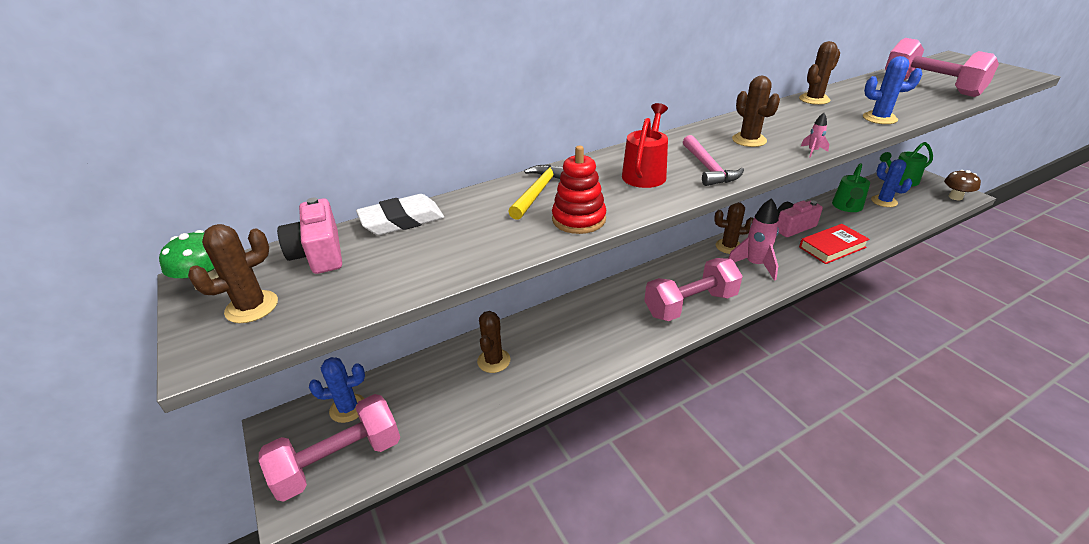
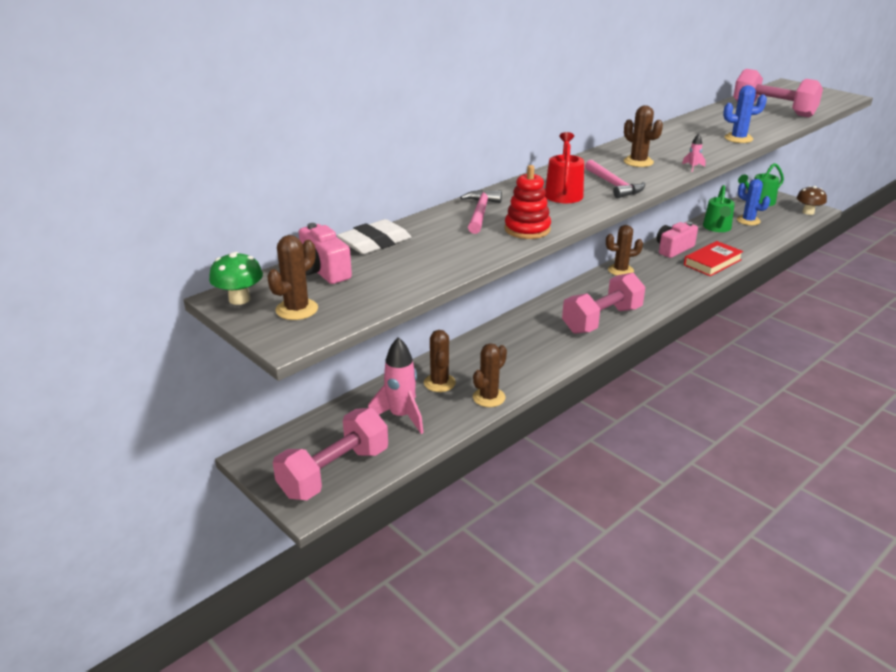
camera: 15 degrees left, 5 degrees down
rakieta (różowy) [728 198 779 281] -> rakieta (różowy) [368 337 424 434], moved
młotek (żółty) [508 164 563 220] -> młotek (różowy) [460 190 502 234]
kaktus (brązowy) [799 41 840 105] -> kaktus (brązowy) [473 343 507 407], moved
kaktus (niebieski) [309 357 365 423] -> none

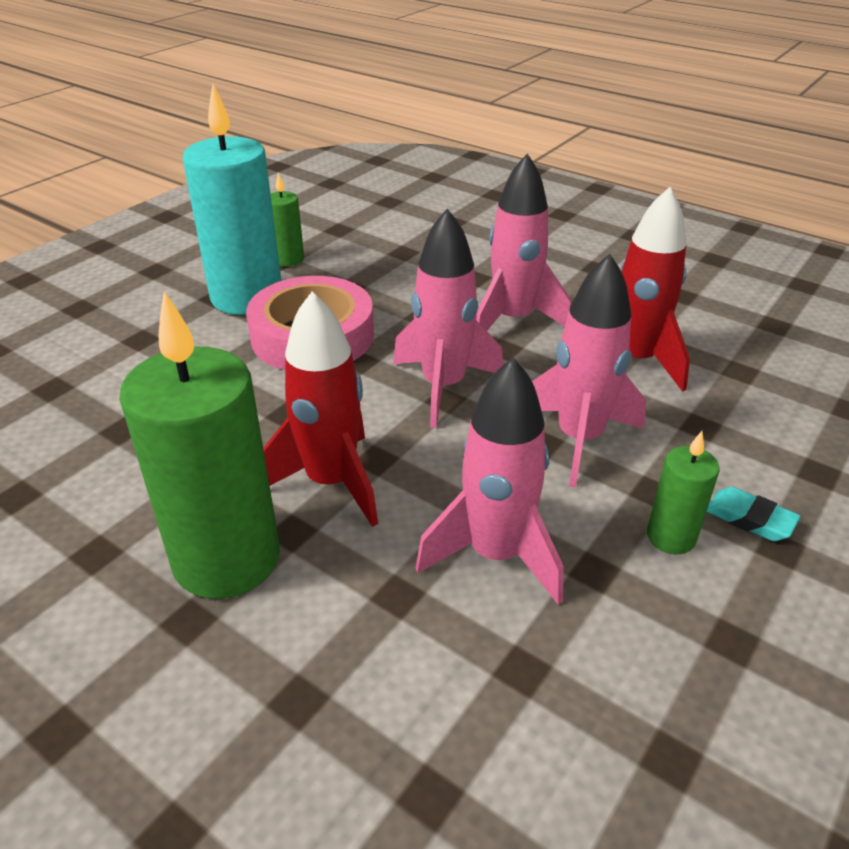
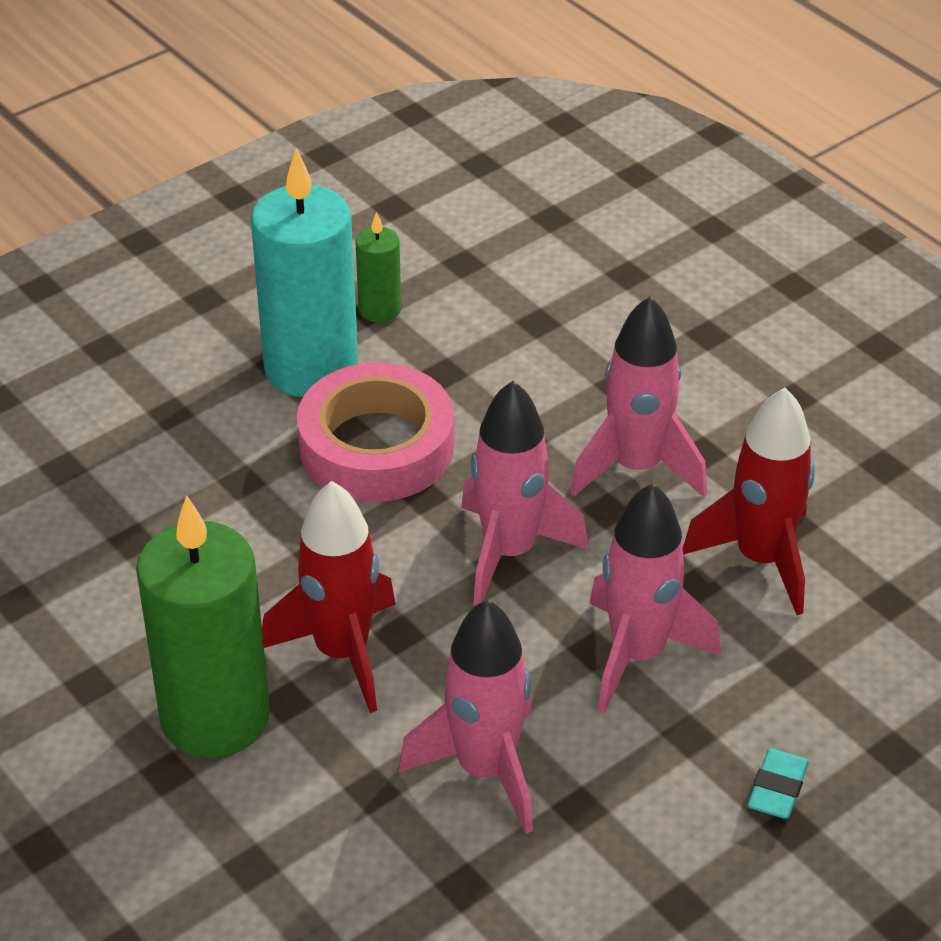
camera: 15 degrees right, 5 degrees up
gumka do mazania (turkusowy) [707 487 801 541] -> gumka do mazania (turkusowy) [747 748 809 819], 60 degrees clockwise
świeca (zielony) [647 431 720 554] -> none

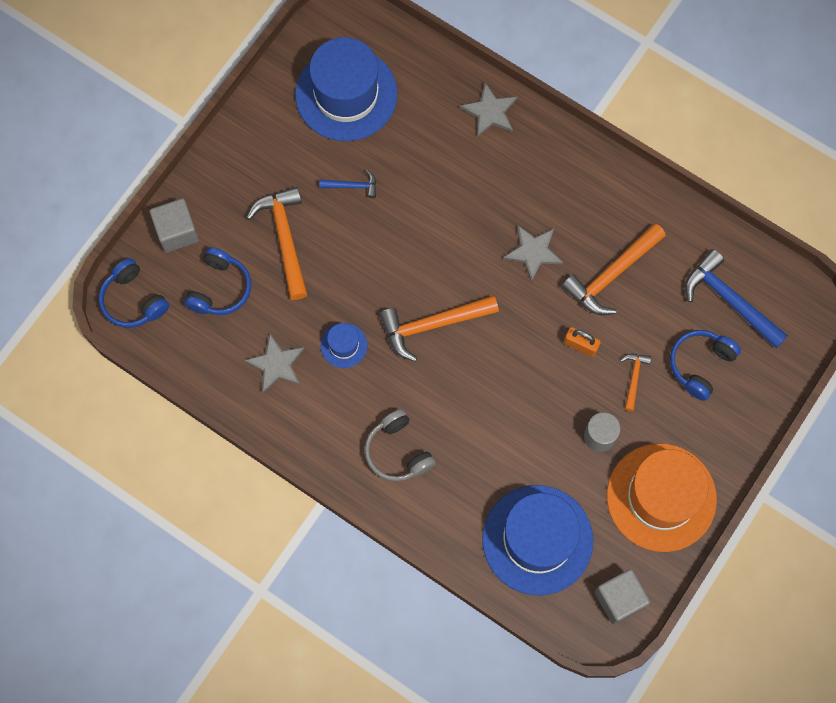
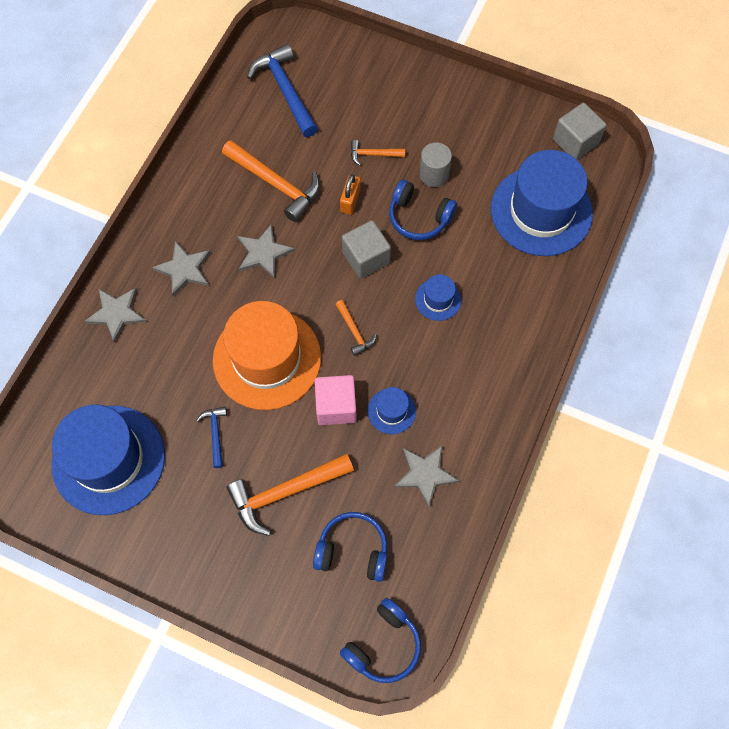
camera: 100 degrees left, 5 degrees down
none -> gwiazda (szary) [152 241 210 296]
kapelusz (pomarańczowy) [607 443 717 552] -> kapelusz (pomarańczowy) [213 301 321 410], moved
młotek (niebieski) [685 249 788 348] -> młotek (niebieski) [247 44 318 137], 120 degrees clockwise
none -> sześcian (różowy) [315 375 357 425]
młotek (pomarańczowy) [379 295 499 362] -> młotek (pomarańczowy) [335 300 377 356], x0.51
sześcian (szary) [150 198 199 253] -> sześcian (szary) [342 220 391 279], moved
słuchawki (niebieski) [670 330 741 401] -> słuchawki (niebieski) [389 179 457 240], moved
none -> kapelusz (niebieski) [415 274 461 321]
słuchawki (szary) [364 409 436 481] -> none

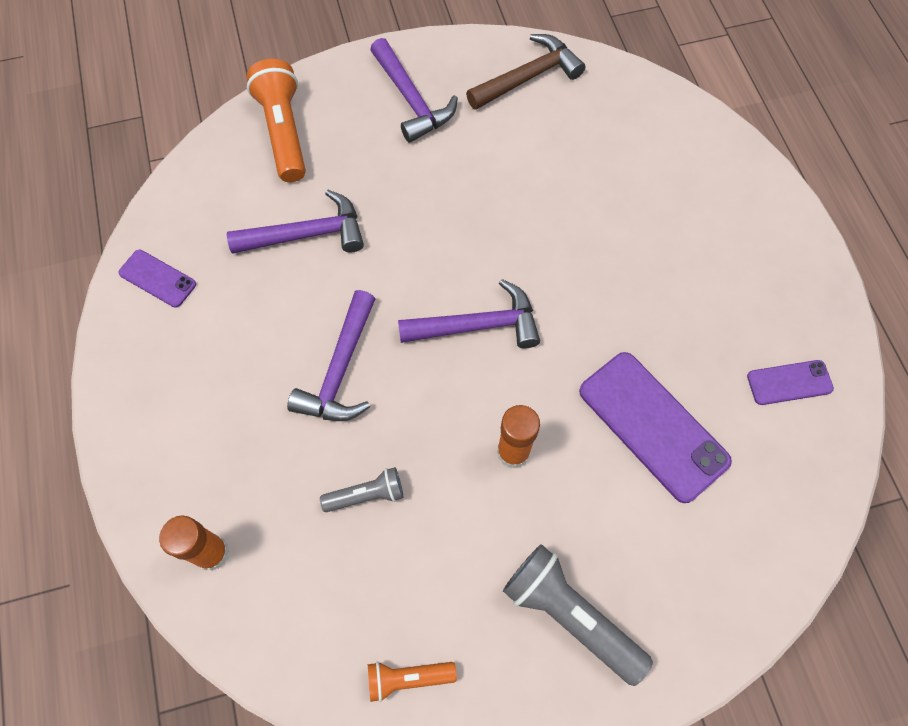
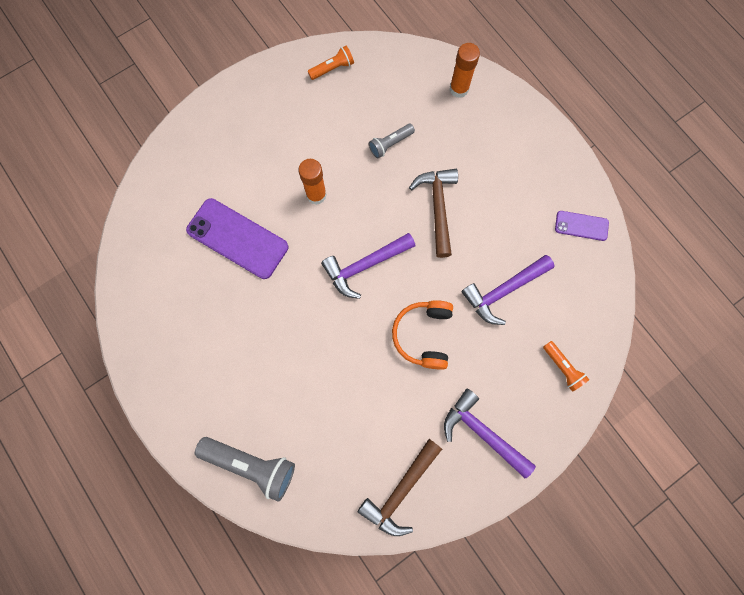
camera: 160 degrees right, 10 degrees up
latarka (szary) [503 544 653 686] -> latarka (szary) [195 437 295 502], moved
none -> słuchawki (pomarańczowy) [392 300 453 370]
młotek (fioletowy) [287 290 375 421] -> młotek (brązowy) [409 169 458 258]
latarka (pomarańczowy) [247 59 306 182] -> latarka (pomarańczowy) [543 341 589 392], x0.56
telefon (fioletowy) [747 360 834 405] -> none

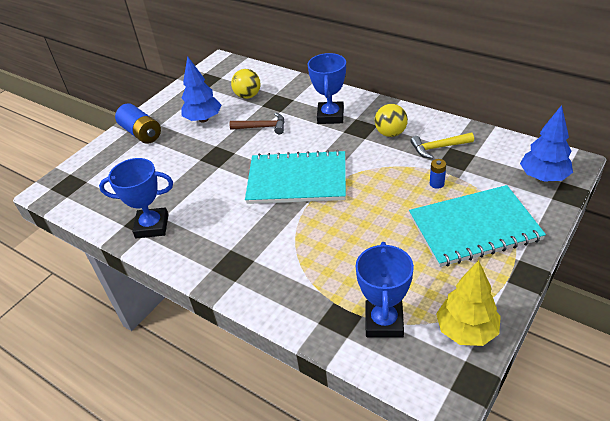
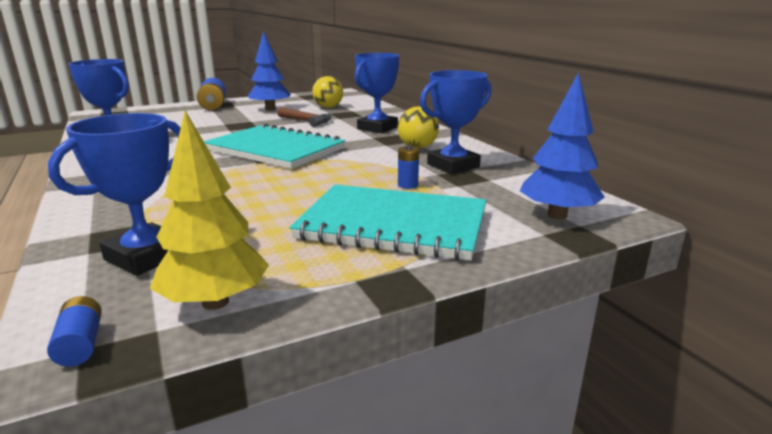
camera: 25 degrees right, 20 degrees down
none -> bateria (niebieski) [47 296 102 366]
młotek (żółty) [411 133 474 159] -> puchar (niebieski) [420 70 491 174]

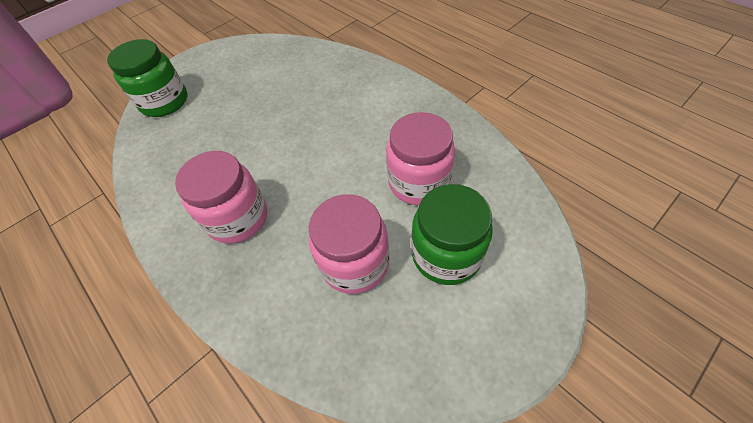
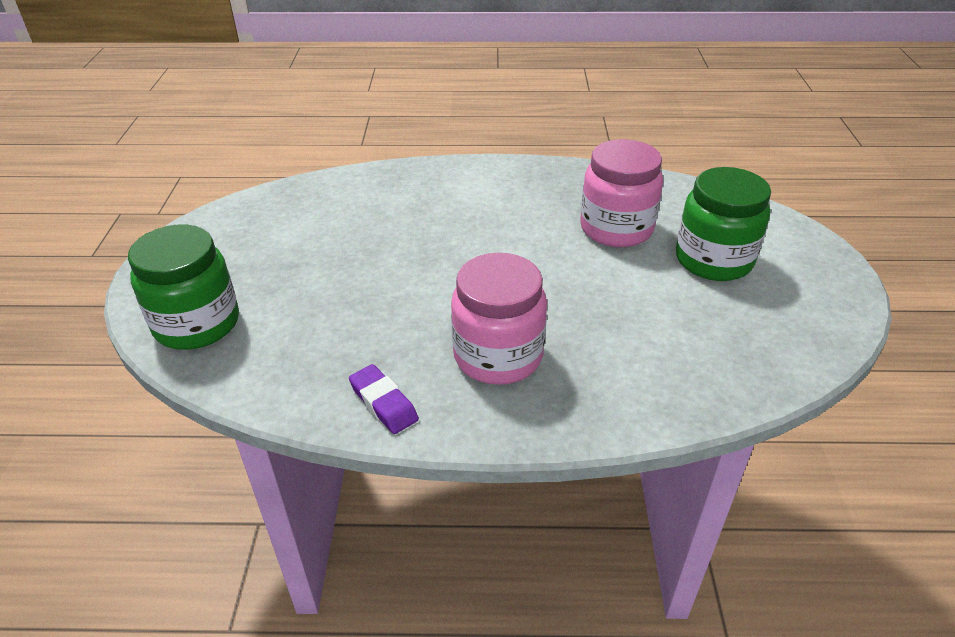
camera: 50 degrees left, 15 degrees down
none -> gumka do mazania (fioletowy) [349 364 419 434]
słoik (różowy) [309 194 389 294] -> none

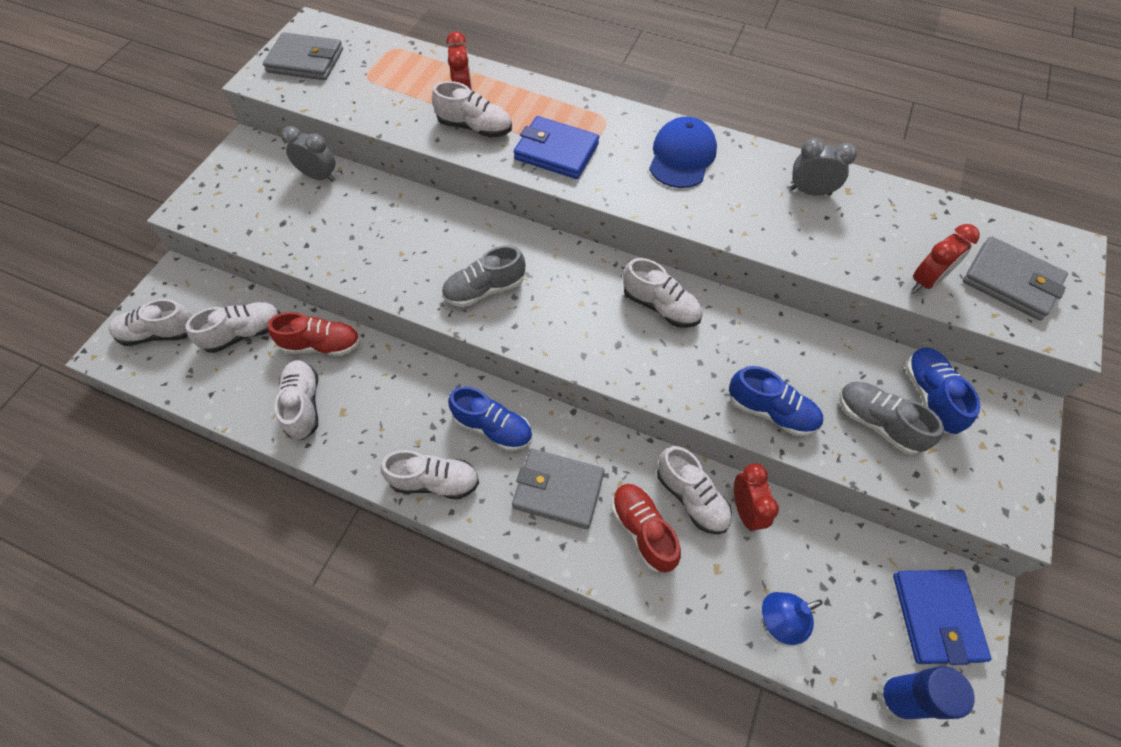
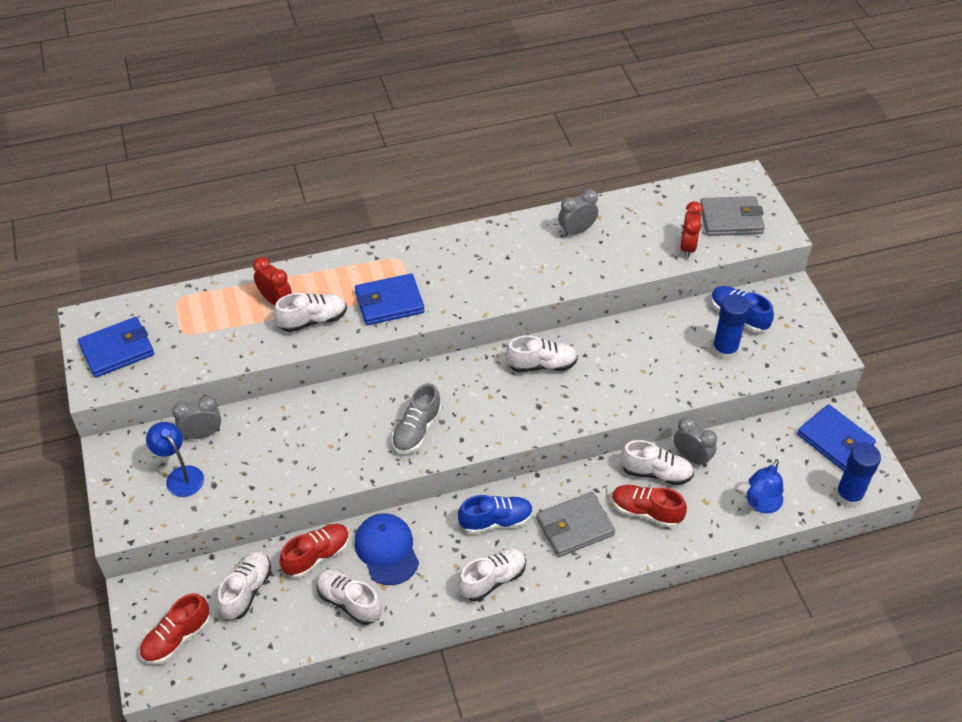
camera: 40 degrees left, 10 degrees down
portfel (szary) [263 32 343 80] -> portfel (niebieski) [78 317 154 378]
but (biały) [109 299 193 346] -> but (czerwony) [139 593 210 664]
none -> lampka (niebieski) [146 422 204 497]
czapka (niebieski) [649 117 717 188] -> czapka (niebieski) [354 513 419 585], moved
budzik (czerwony) [734 463 779 532] -> budzik (szary) [674 417 717 467]
but (szary) [839 382 944 455] -> klej w sztyfcie (niebieski) [712 294 750 361]
but (niebieski) [729 366 823 436] -> none

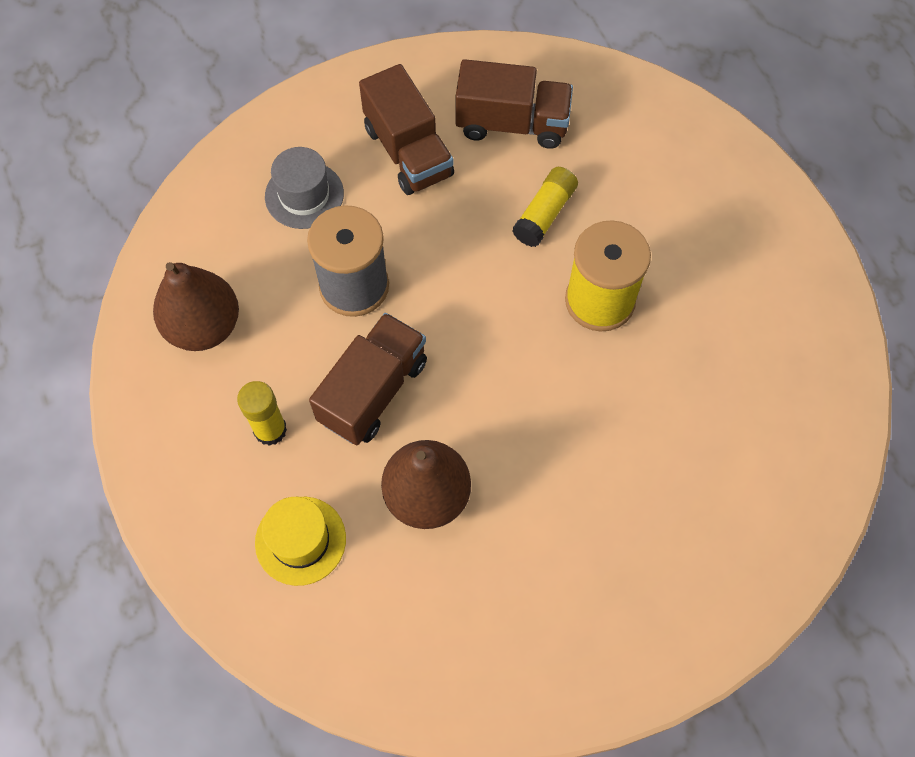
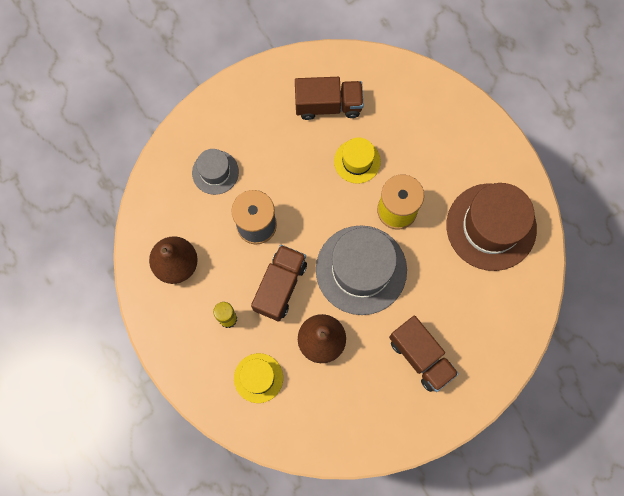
camera: 10 degrees left, 10 degrees up
none -> kapelusz (szary) [316 225 407 315]
klej w sztyfcie (żółty) [512 167 578 247] -> kapelusz (żółty) [334 137 381 184]
ciężarówka (brązowy) [359 64 454 195] -> ciężarówka (brązowy) [389 316 459 392], moved
none -> kapelusz (brązowy) [446 183 537 271]

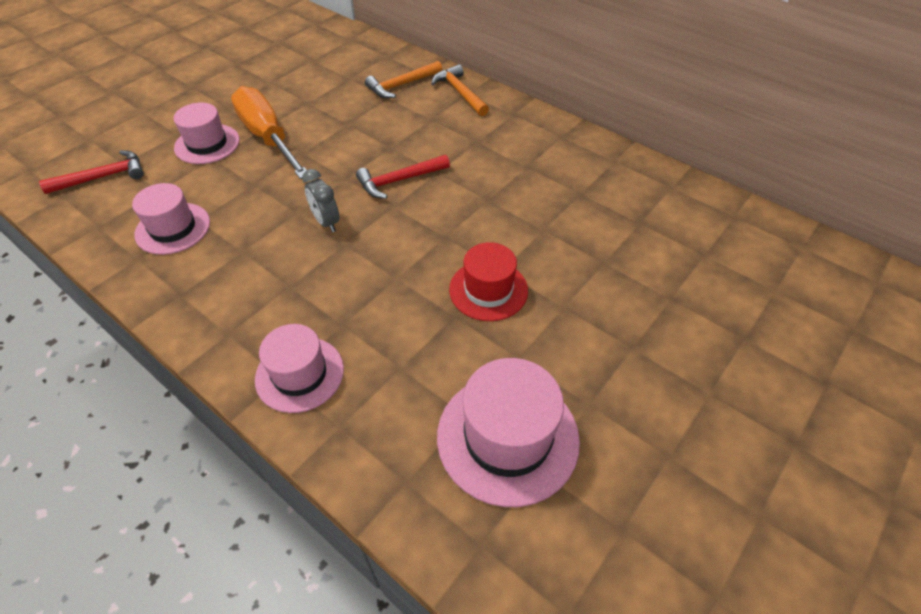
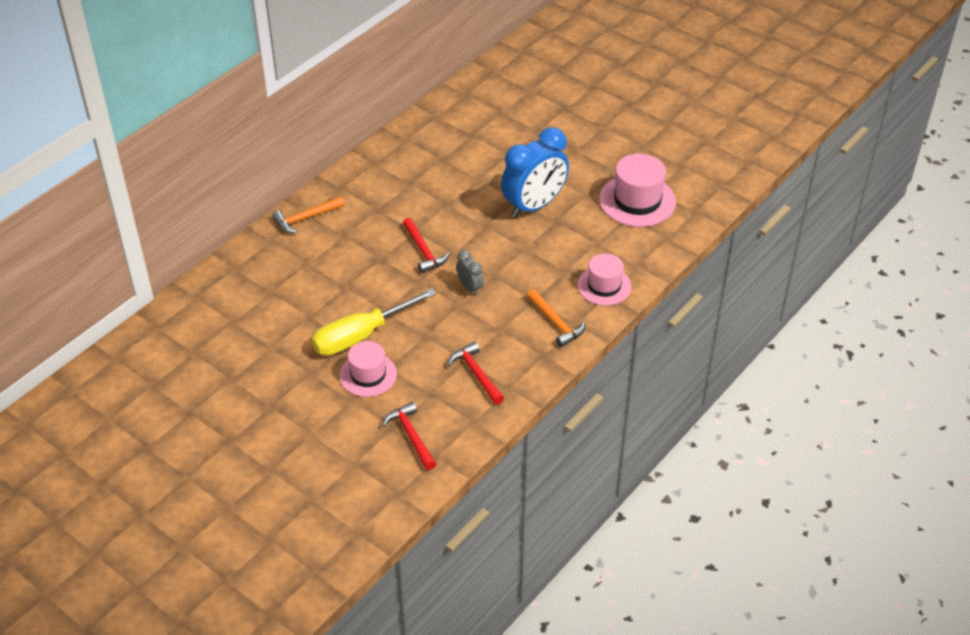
camera: 90 degrees left, 5 degrees down
śrubokręt (pomarańczowy) [231 86 307 179] -> śrubokręt (żółty) [312 288 437 356]
kapelusz (różowy) [132 183 210 255] -> młotek (czerwony) [448 342 504 405]
budzik (szary) [302 169 340 232] -> budzik (szary) [456 250 484 296], 90 degrees counterclockwise
kapelusz (czerwony) [449 242 528 321] -> budzik (niebieski) [501 127 569 218]
młotek (pomarańczowy) [365 61 442 98] -> młotek (pomarańczowy) [527 289 585 347], moved

